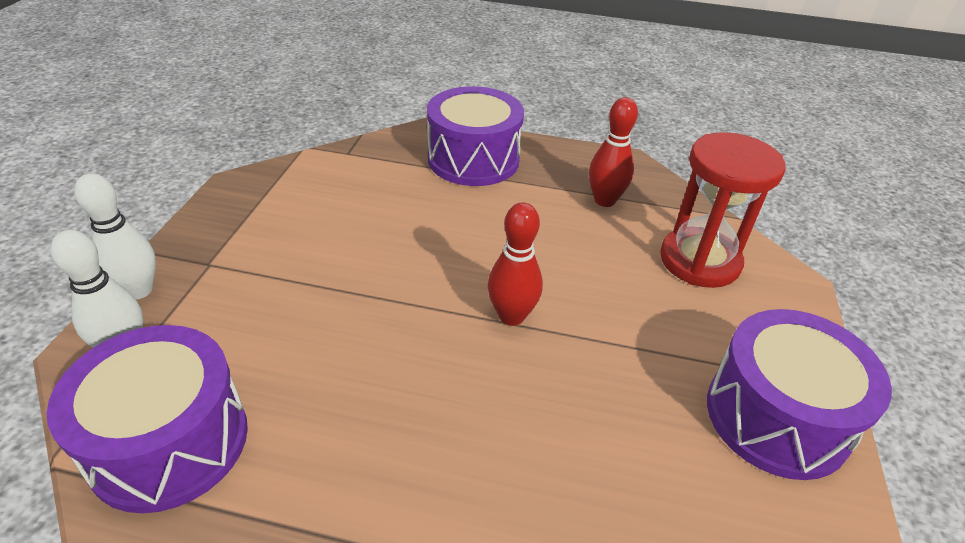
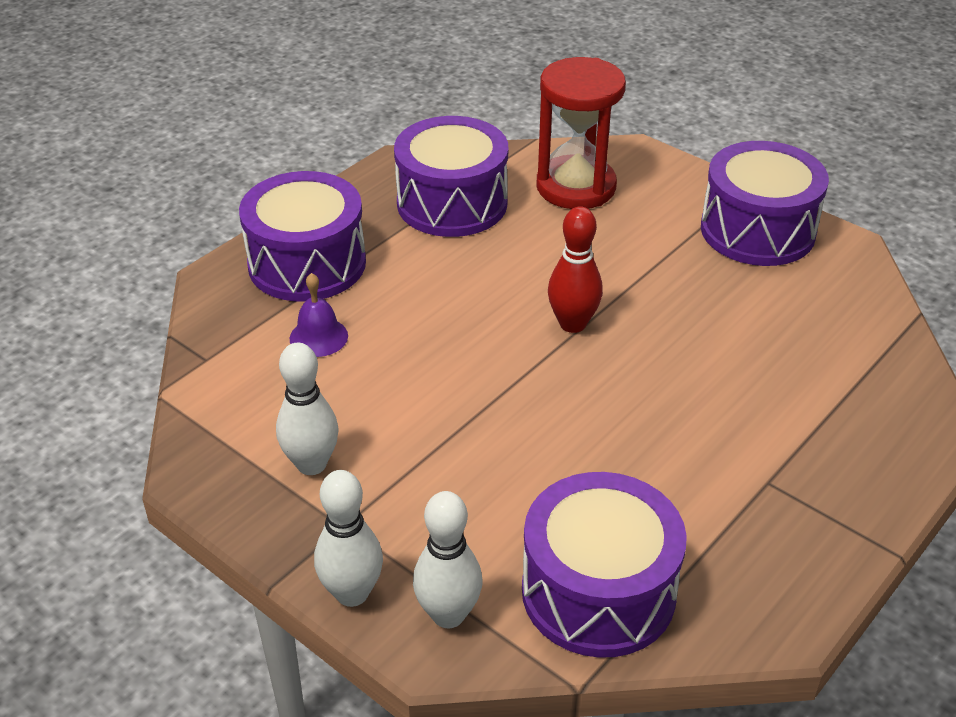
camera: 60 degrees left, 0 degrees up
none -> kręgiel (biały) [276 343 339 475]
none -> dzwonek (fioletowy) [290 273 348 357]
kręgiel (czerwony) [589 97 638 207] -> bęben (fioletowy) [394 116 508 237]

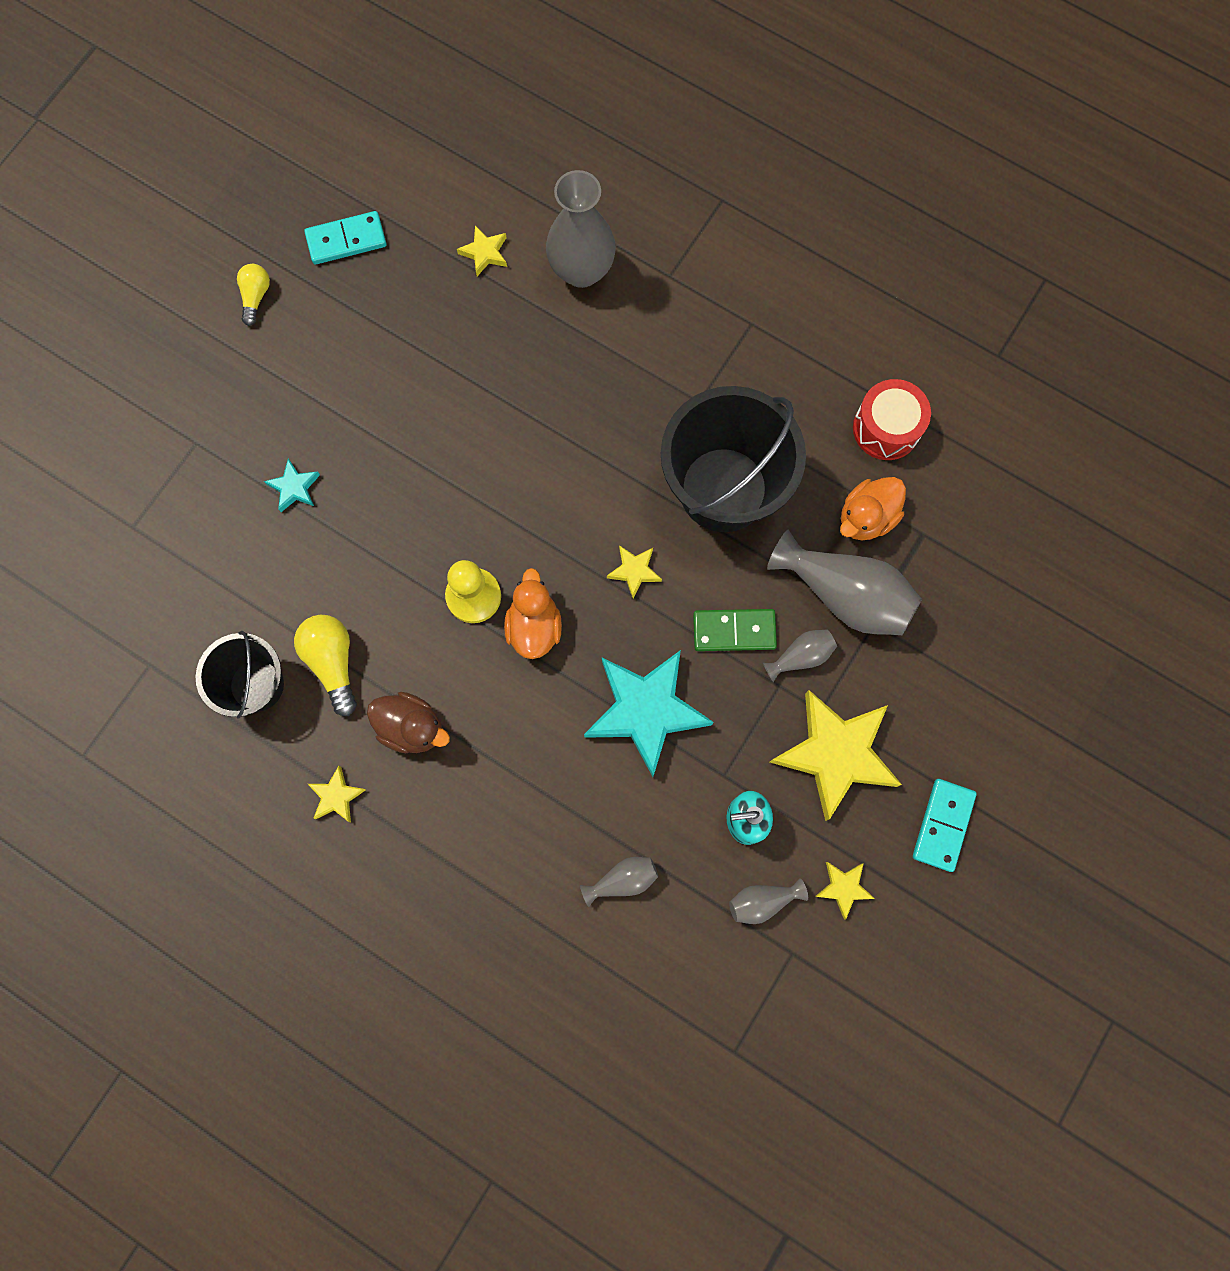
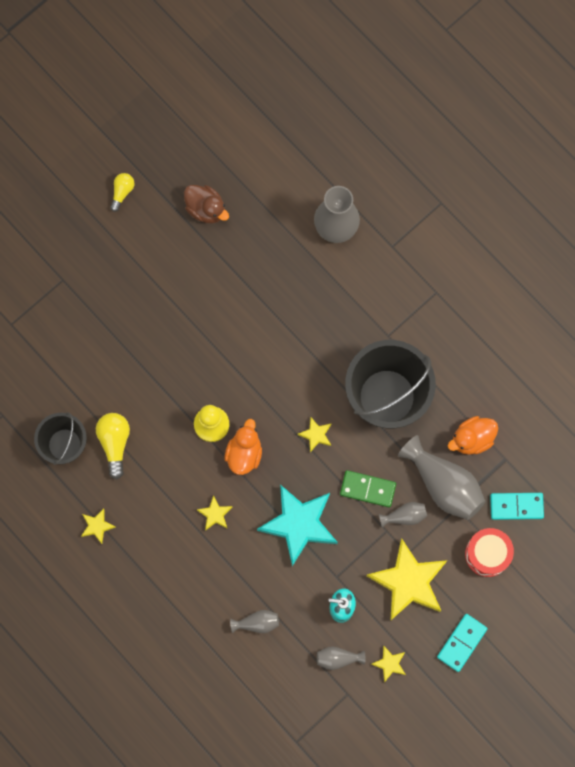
camera: 15 degrees right, 0 degrees up
kaczka (brązowy) [367 692 450 753] -> kaczka (brązowy) [184 185 229 224], moved
gwiazda (żółty) [457 225 507 276] -> gwiazda (żółty) [197 495 232 531], moved
bęben (czerwony) [853 379 931 460] -> bęben (czerwony) [465 528 514 577], moved
kostka domina (turkusowy) [304 211 386 264] -> kostka domina (turkusowy) [490 493 544 520], moved
gwiazda (turkusowy) [264 459 320 512] -> none

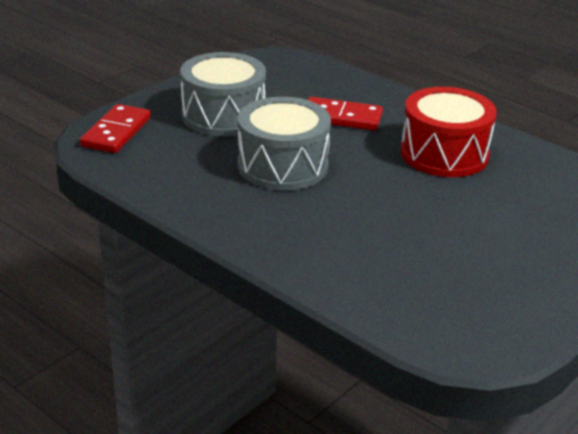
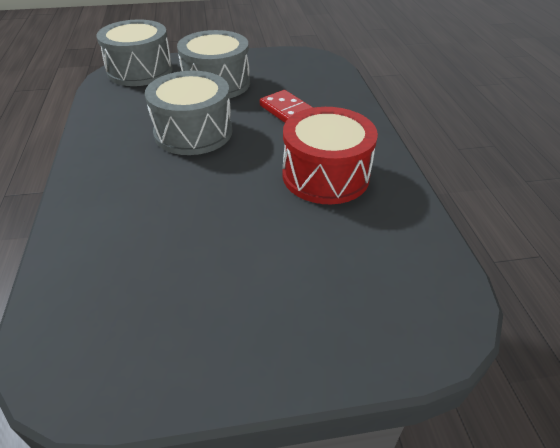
camera: 40 degrees right, 10 degrees up
kostka domina (czerwony) [80 104 151 153] -> bęben (szary) [96 19 173 86]

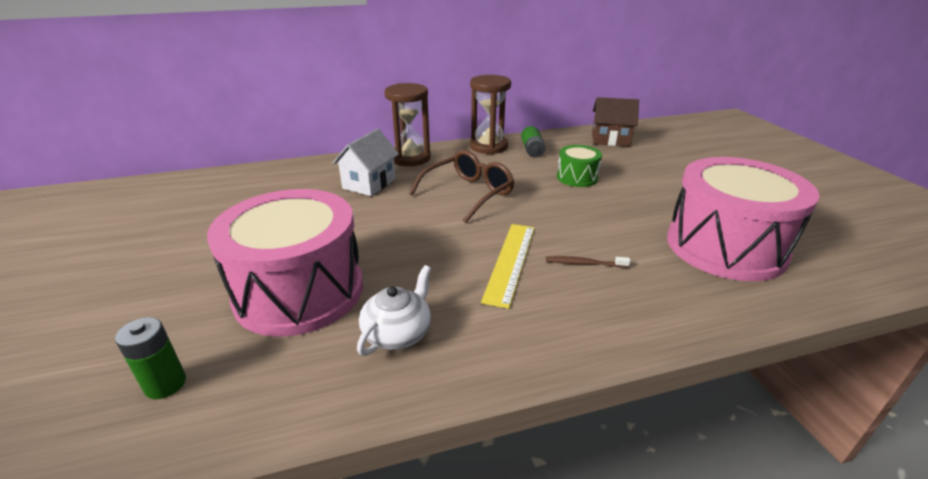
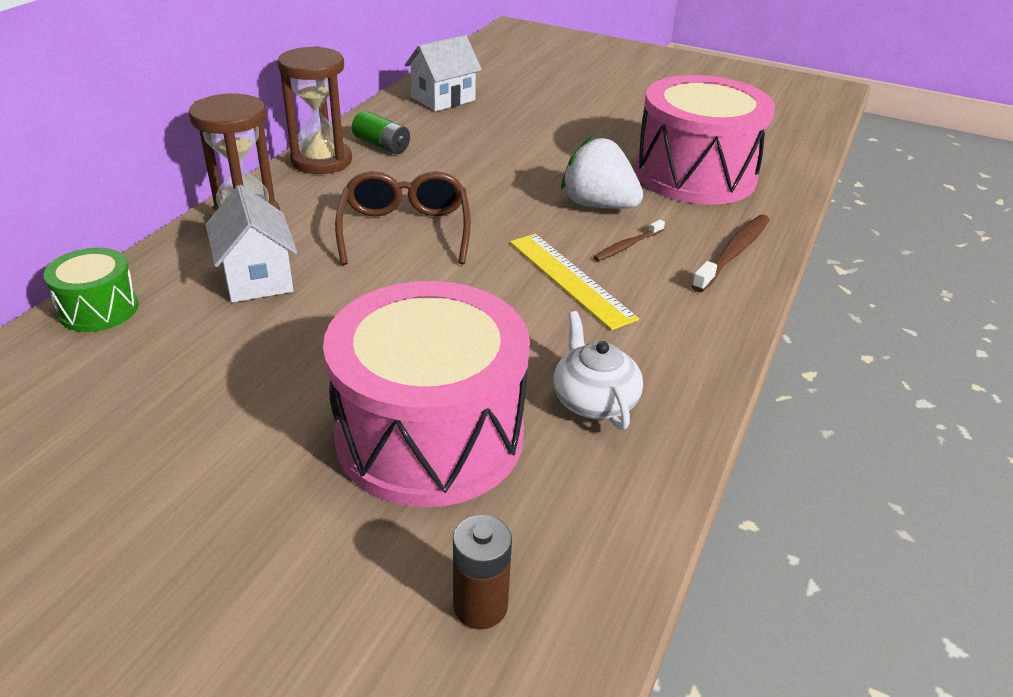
camera: 50 degrees left, 5 degrees up
bęben (zielony) [557 145 602 187] -> bęben (zielony) [43 248 139 332], moved
domek (brązowy) [592 97 639 146] -> domek (biały) [405 35 482 111]
bateria (zielony) [115 317 186 399] -> bateria (brązowy) [453 515 512 629]
none -> truskawka (biały) [561 135 643 209]
none -> szczoteczka do zębów (brązowy) [691 215 770 292]

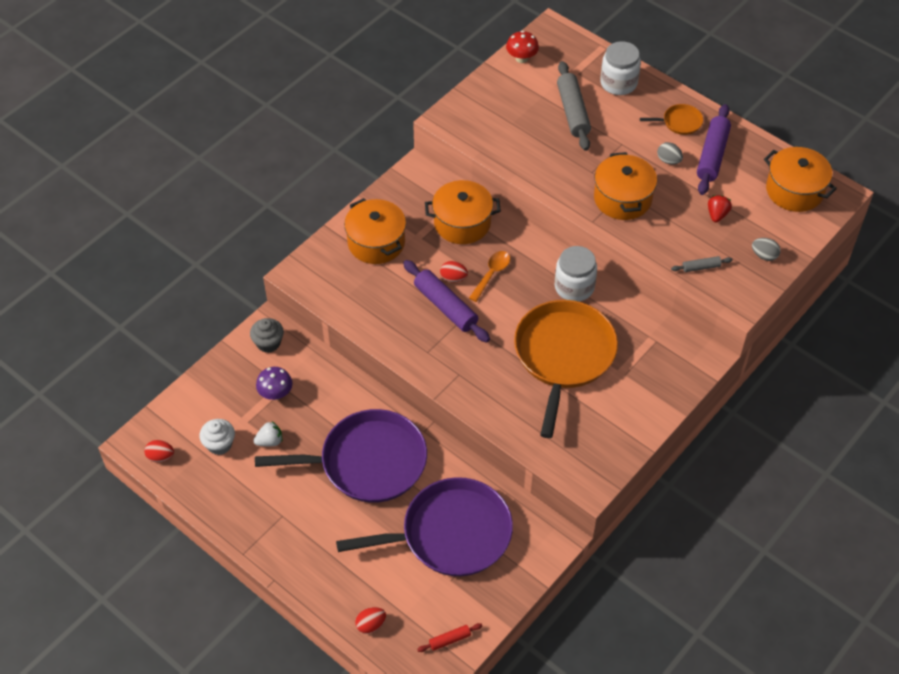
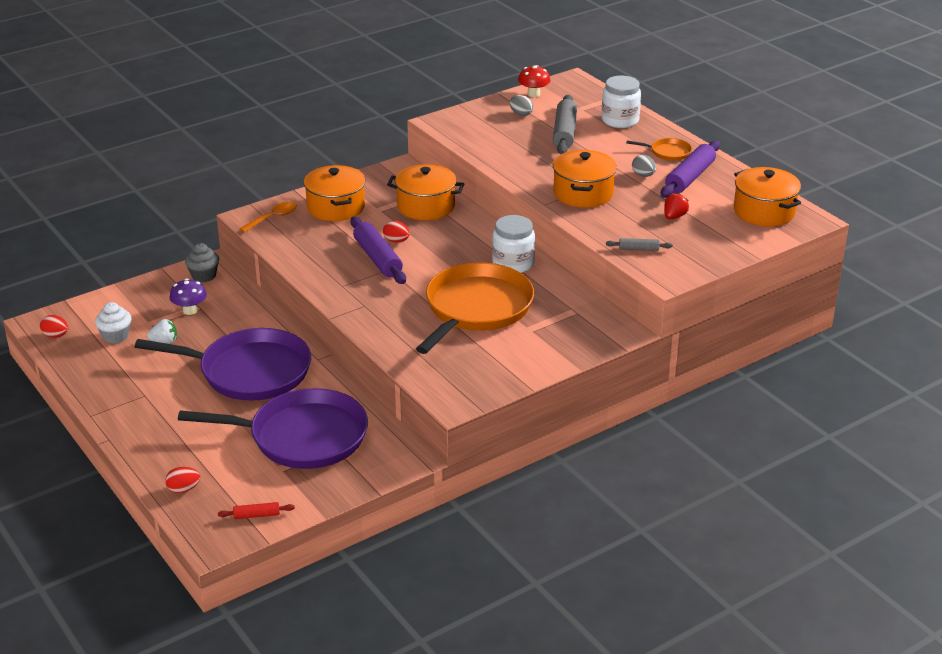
camera: 15 degrees right, 20 degrees down
łyżka (pomarańczowy) [469 251 510 302] -> łyżka (pomarańczowy) [239 202 296 233], moved
jajko (szary) [752 238 781 261] -> jajko (szary) [510 95 533 116], moved

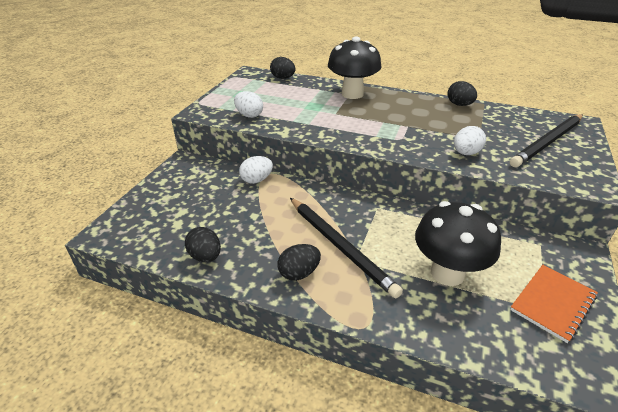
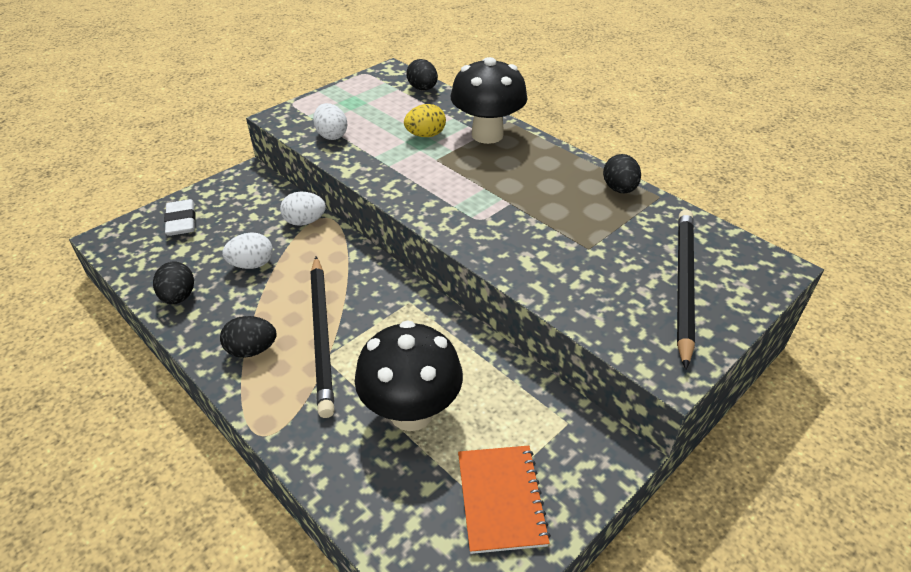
camera: 25 degrees right, 5 degrees up
none -> gumka do mazania (biały) [164 199 196 236]
jajko (biały) [454 126 486 155] -> jajko (biały) [222 232 273 269], moved
none -> jajko (żółty) [404 104 446 137]
zeszyt (pomarańczowy) [510 265 598 343] -> zeszyt (pomarańczowy) [458 446 551 554], 75 degrees counterclockwise
ołówek (czarny) [510 114 583 167] -> ołówek (czarny) [677 210 695 370], 120 degrees clockwise

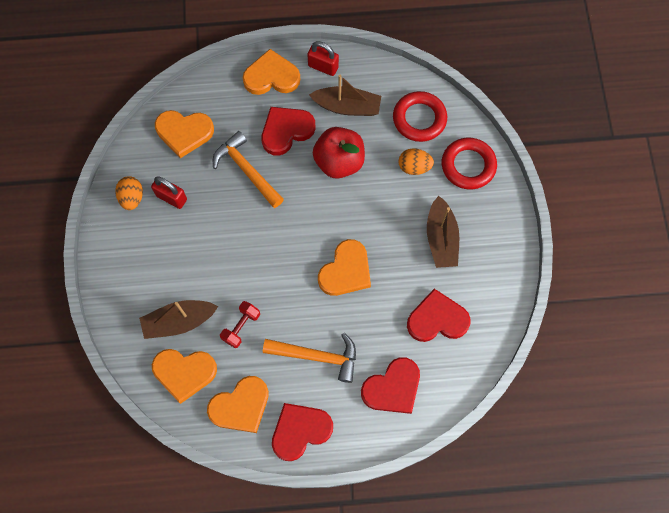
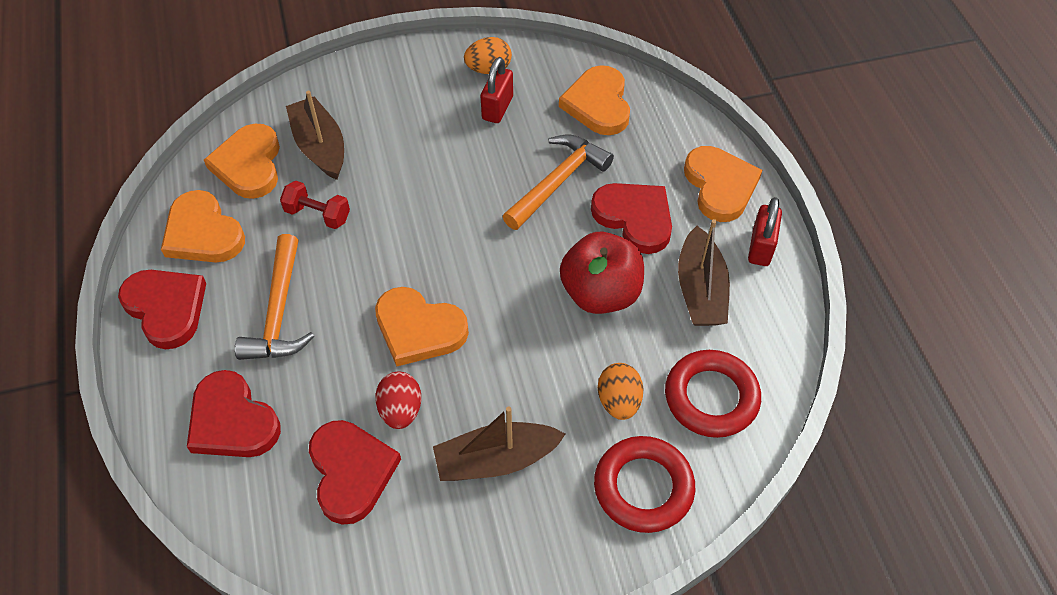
camera: 80 degrees right, 15 degrees down
none -> jajko (czerwony) [375 372 421 429]

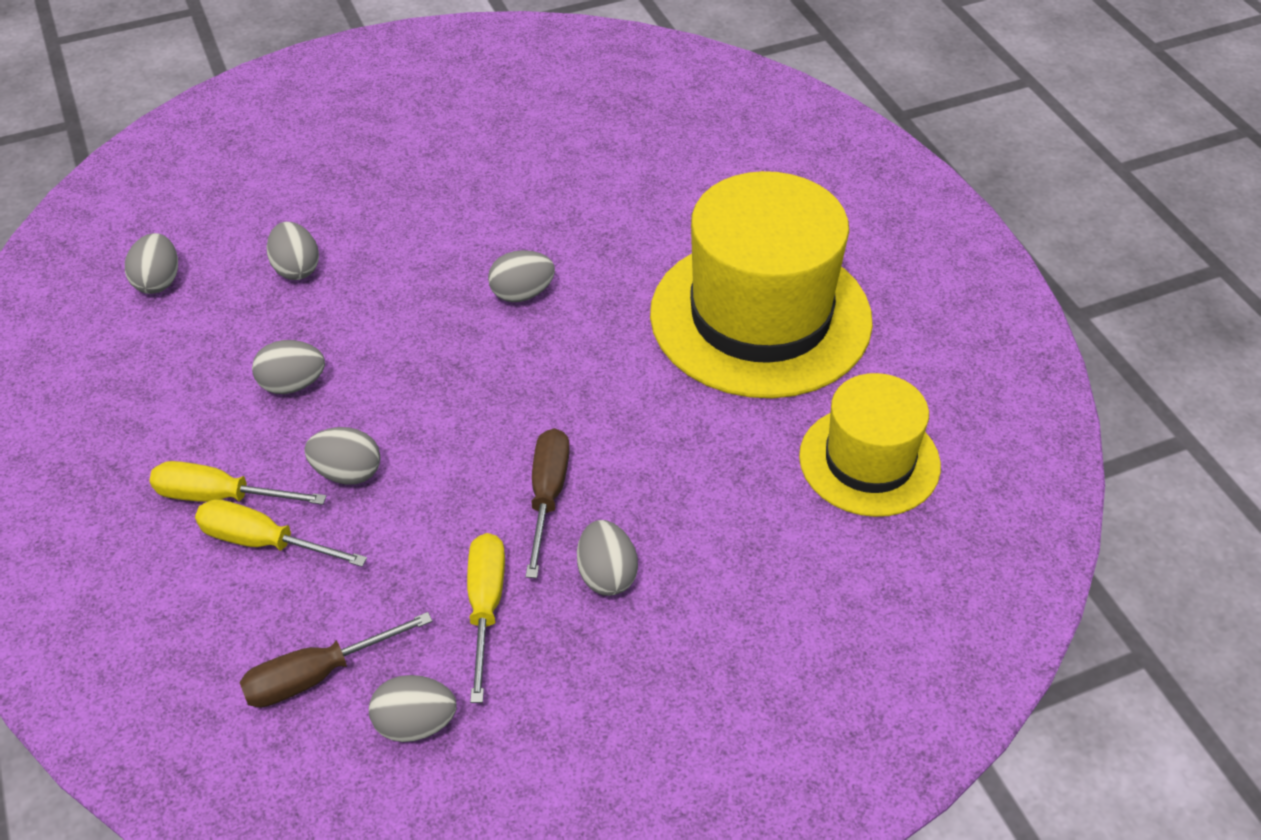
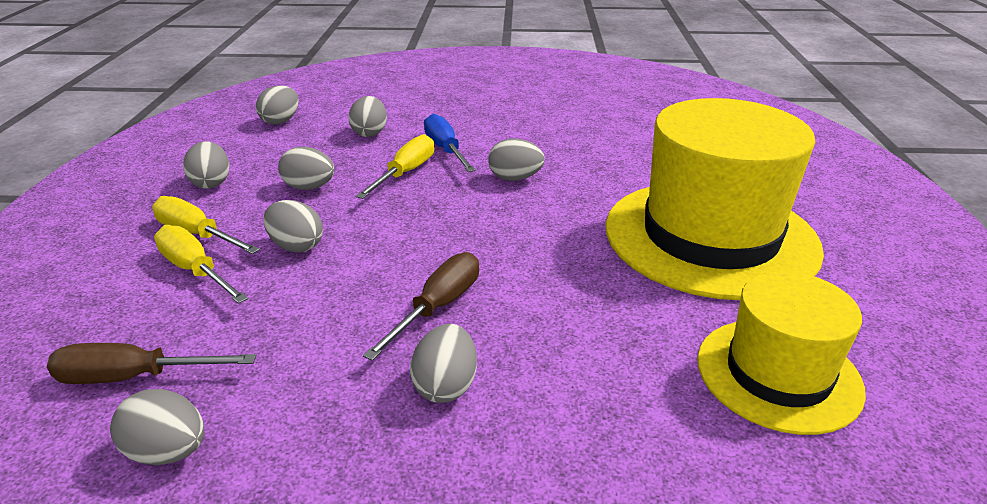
camera: 25 degrees right, 15 degrees down
none -> jajko (szary) [183 141 229 189]
śrubokręt (żółty) [467 533 505 703] -> śrubokręt (żółty) [356 134 434 199], moved
none -> śrubokręt (niebieski) [424 114 476 172]

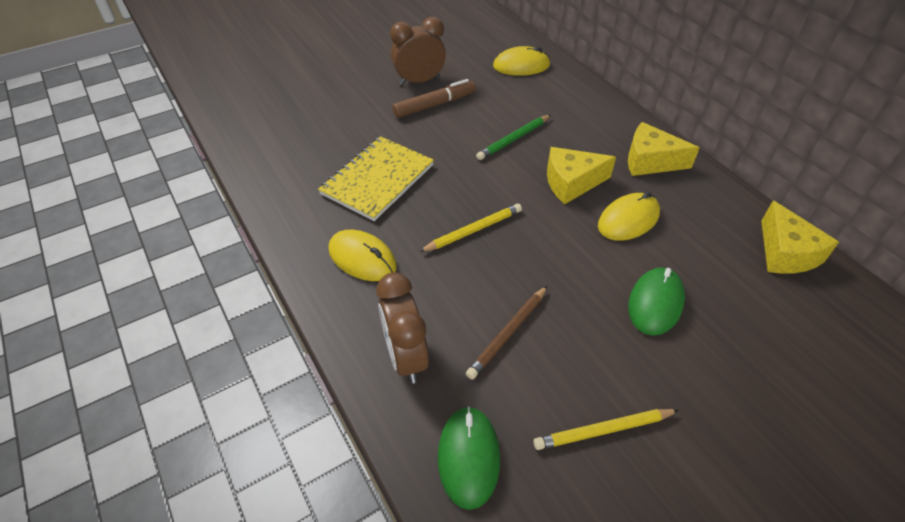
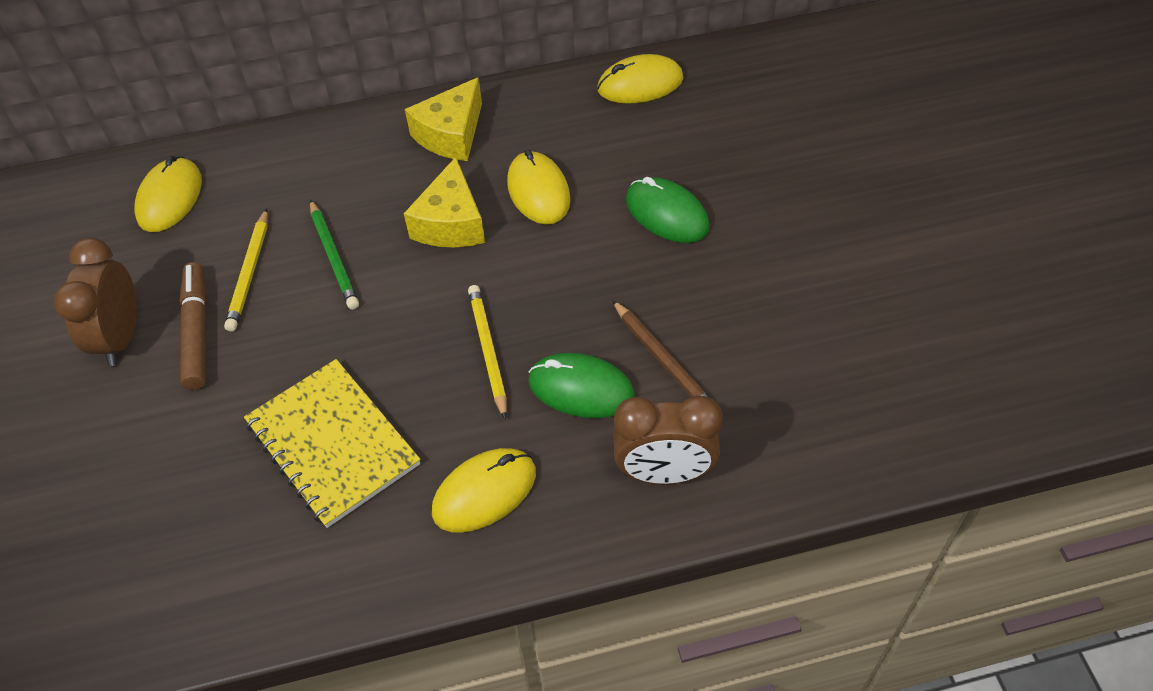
camera: 70 degrees left, 5 degrees up
ołówek (żółty) [533 409 679 450] -> ołówek (żółty) [224 208 268 332], moved
myszka (zielony) [437 406 500 510] -> myszka (zielony) [528 353 635 418], moved
ser (żółty) [761 200 839 274] -> myszka (żółty) [597 54 683 104]

